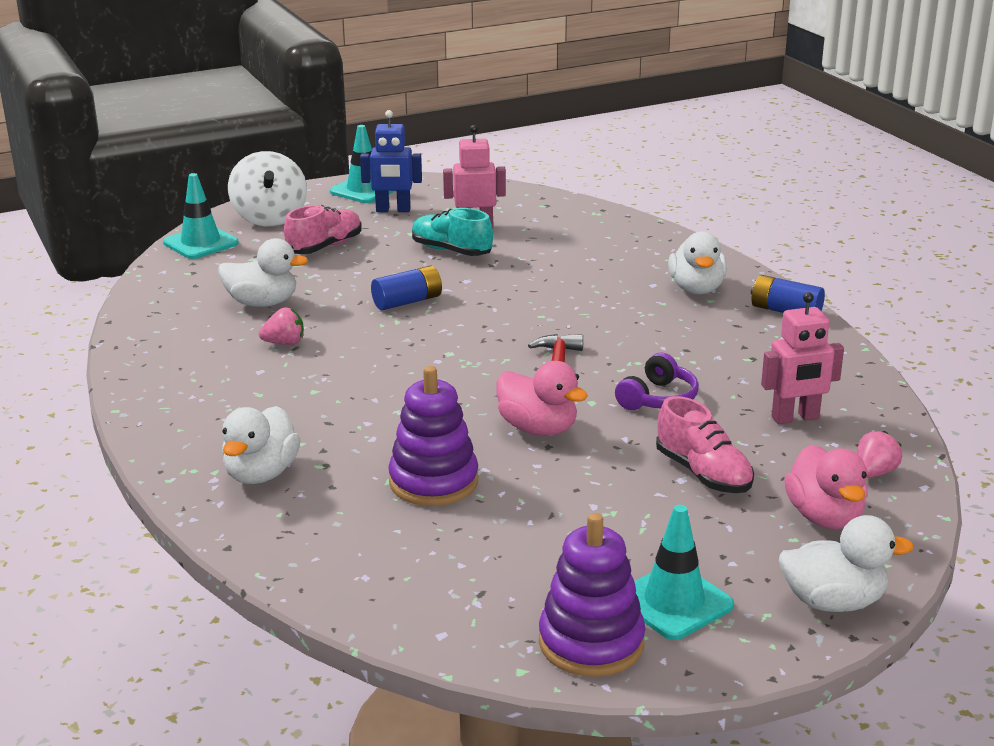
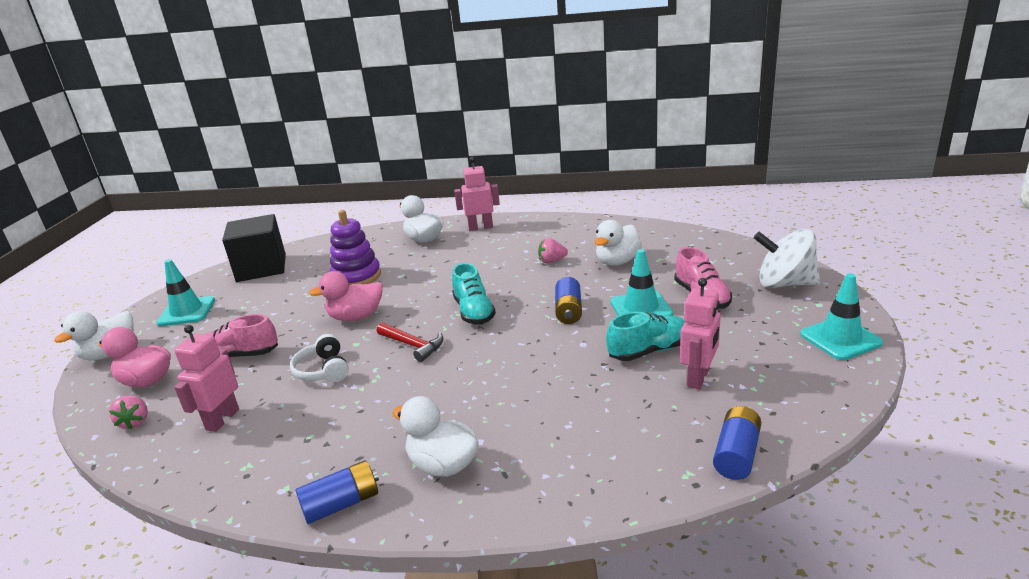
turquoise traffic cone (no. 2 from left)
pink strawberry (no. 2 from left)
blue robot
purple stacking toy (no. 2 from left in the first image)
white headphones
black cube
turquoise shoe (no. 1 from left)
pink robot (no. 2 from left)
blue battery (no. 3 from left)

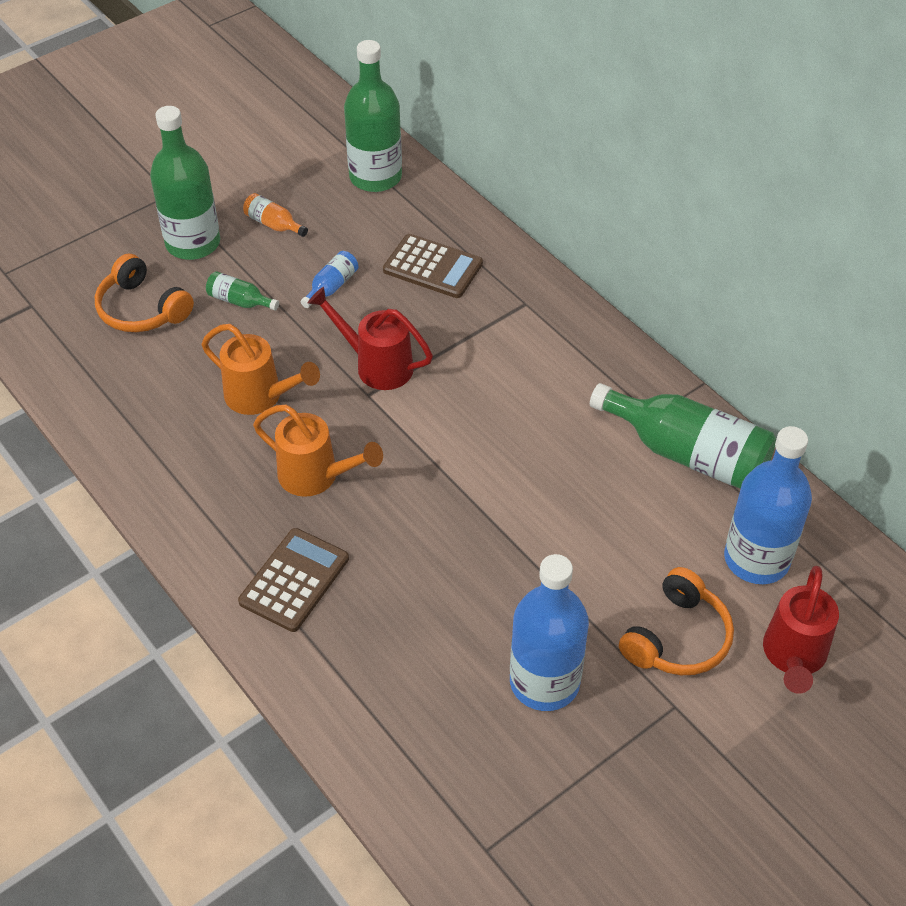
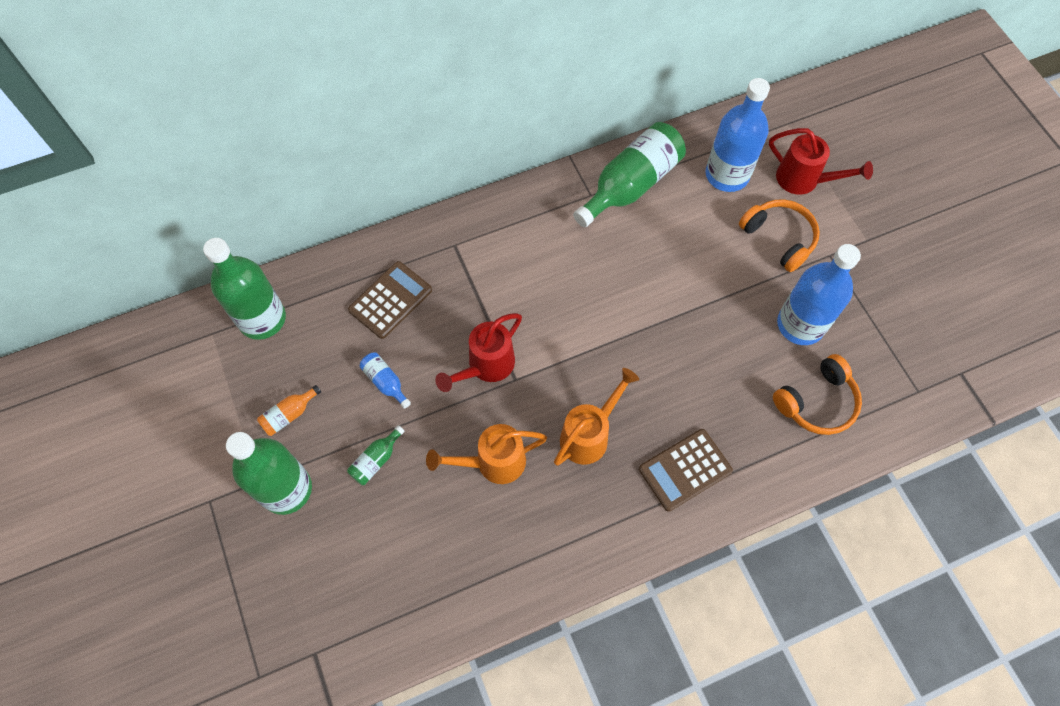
orange headphones (no. 2 from left)
orange watering can (no. 1 from left)
brown calculator (no. 2 from left)

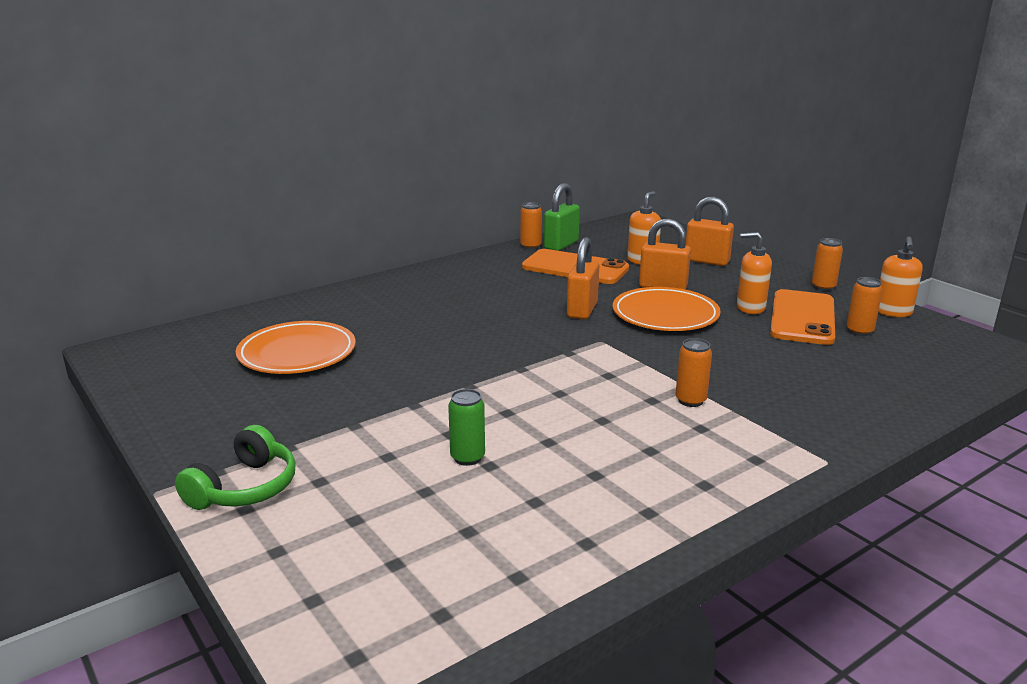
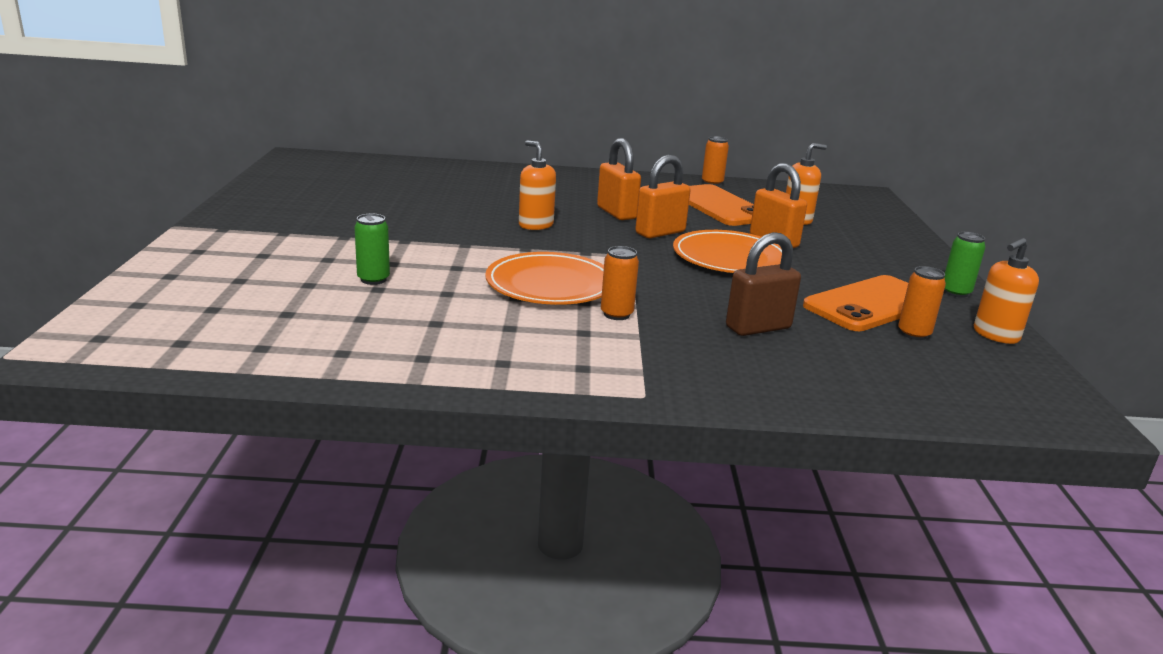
green headphones
orange plate (no. 1 from left)
green padlock
orange padlock (no. 1 from left)
orange soap dispenser (no. 1 from left)
green can (no. 2 from left)
brown padlock

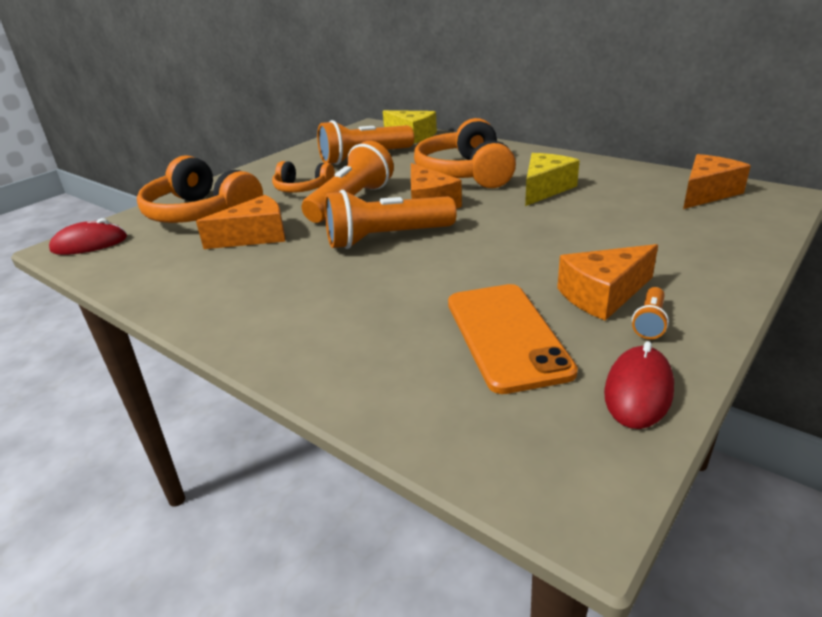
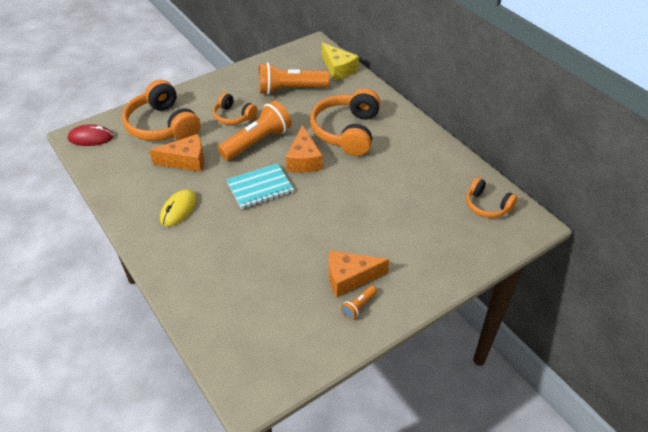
turquoise notebook
orange phone
yellow cheese (no. 2 from left in the first image)
red mouse (no. 2 from left in the first image)
orange headphones (no. 4 from left)
yellow mouse

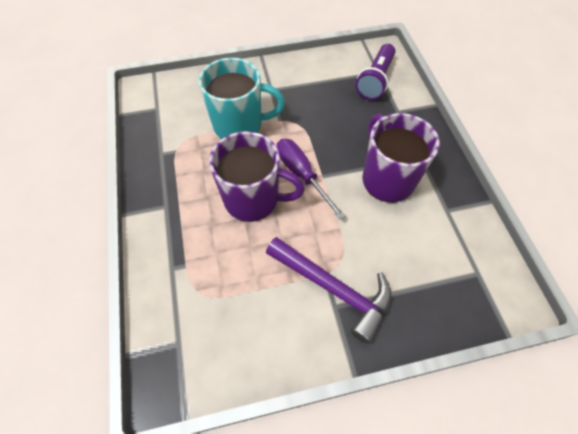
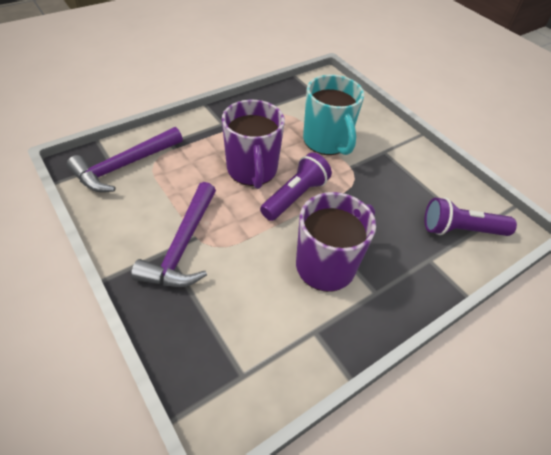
purple flashlight (no. 1 from left)
purple hammer (no. 1 from left)

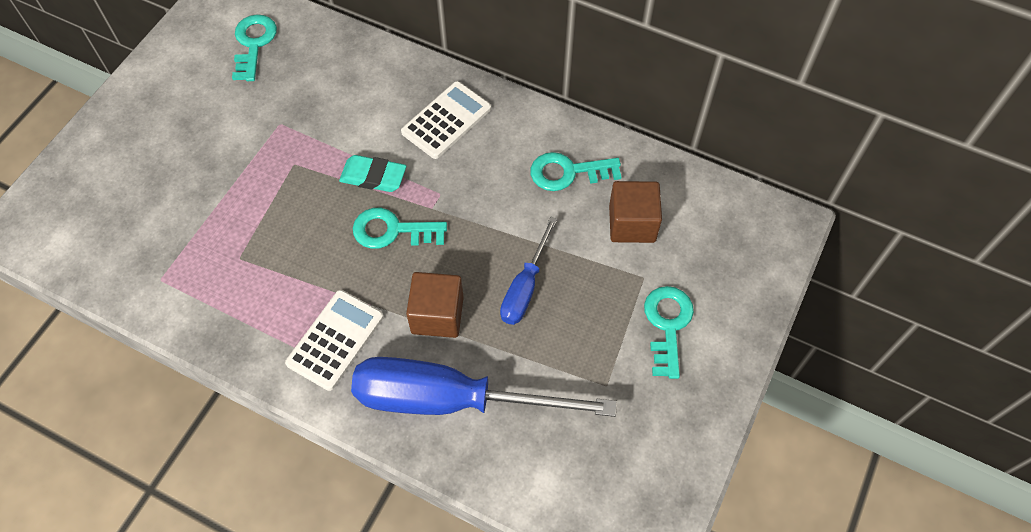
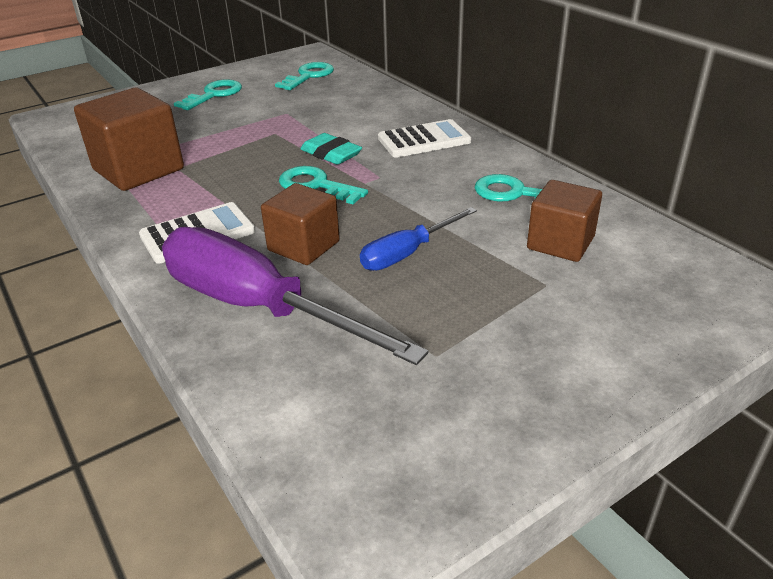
purple screwdriver
turquoise key (no. 1 from left)
brown cube (no. 1 from left)

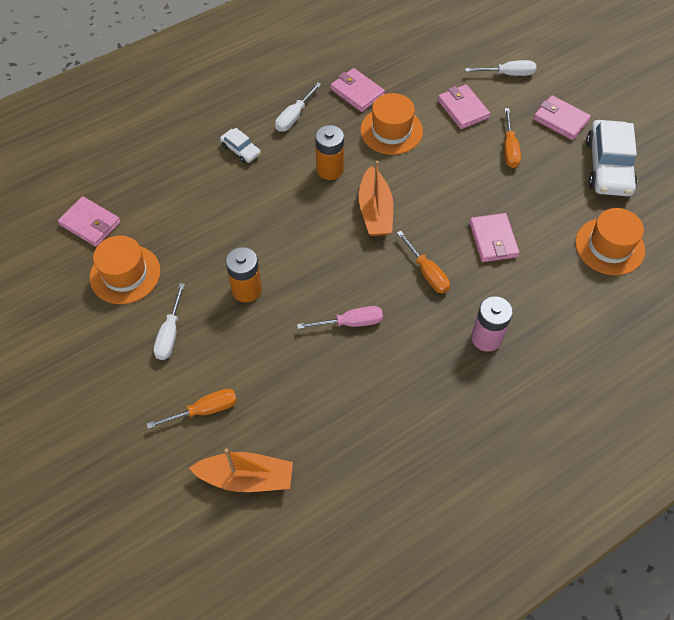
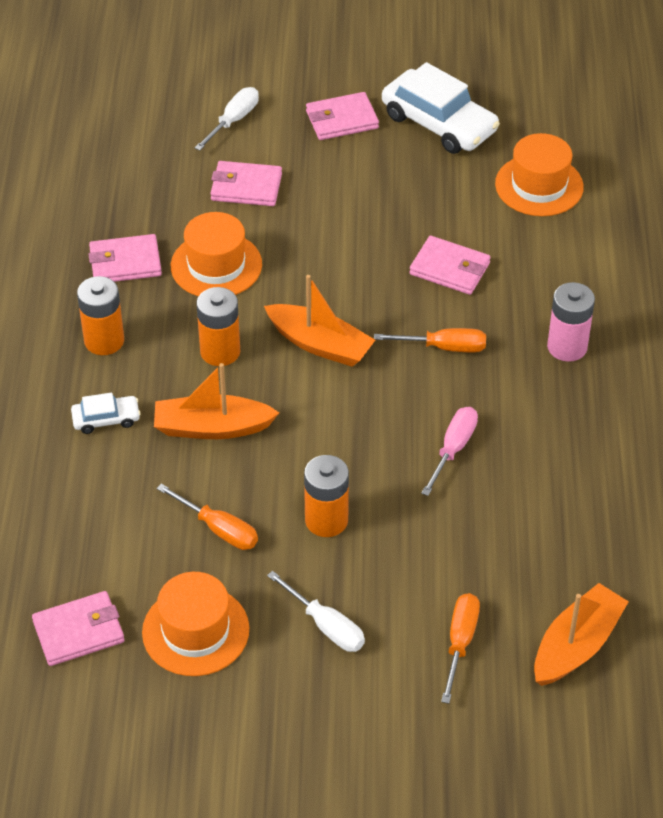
orange battery (no. 1 from left)
orange screwdriver (no. 1 from left)
orange boat (no. 1 from left)

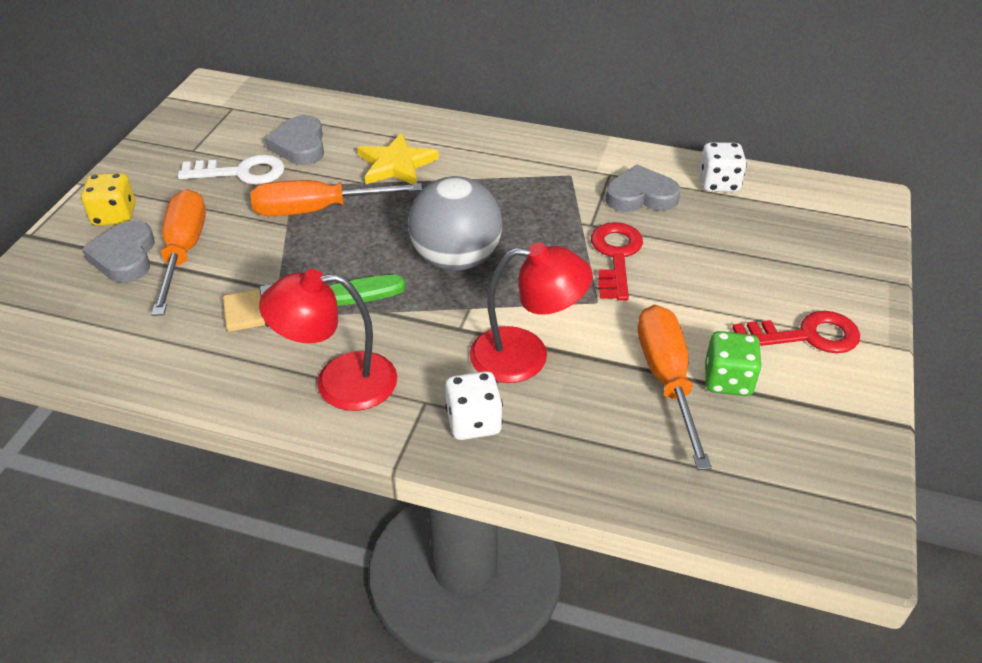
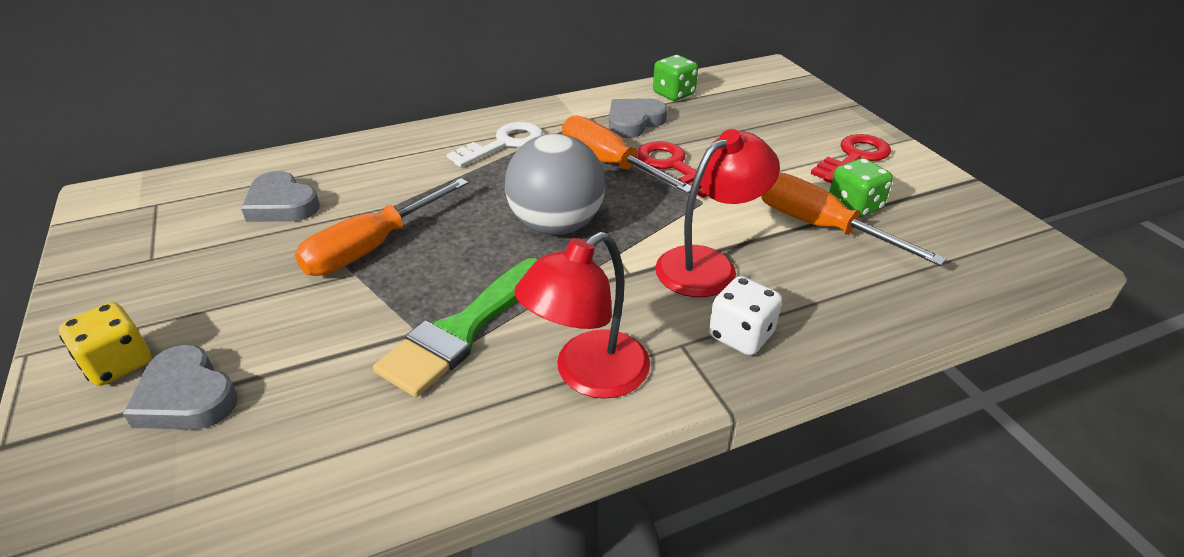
orange screwdriver (no. 2 from left)
white key
yellow star
green dice (no. 1 from left)

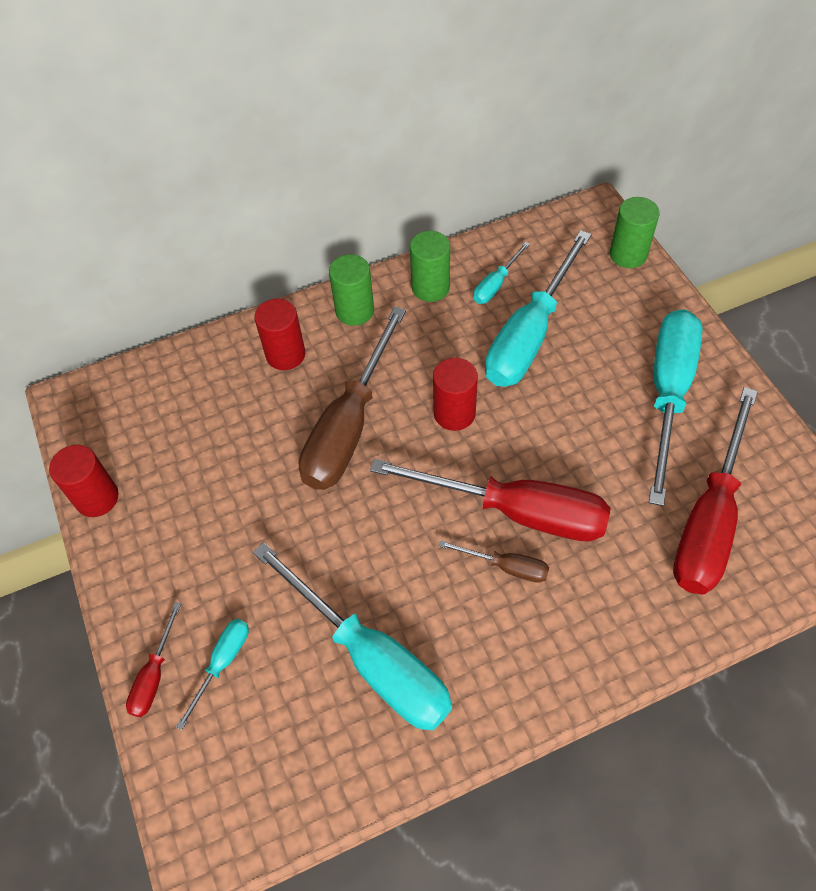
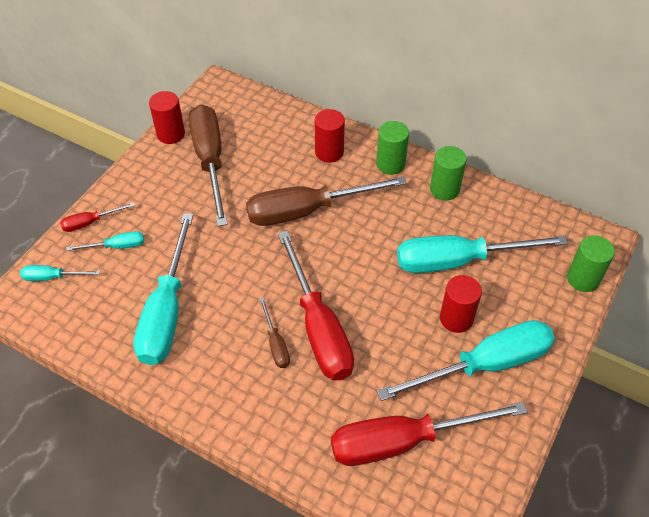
red cylinder (no. 3 from left)
turquoise screwdriver (no. 1 from left)
brown screwdriver (no. 1 from left)

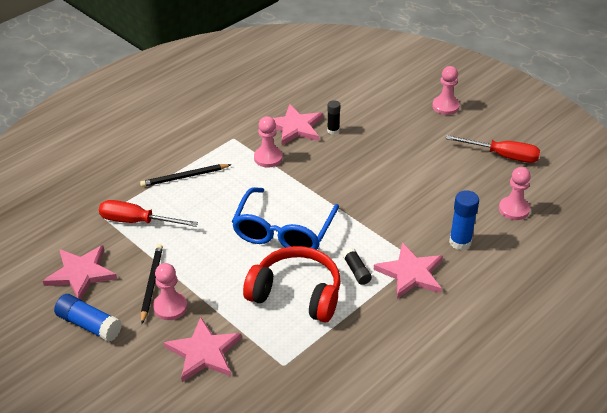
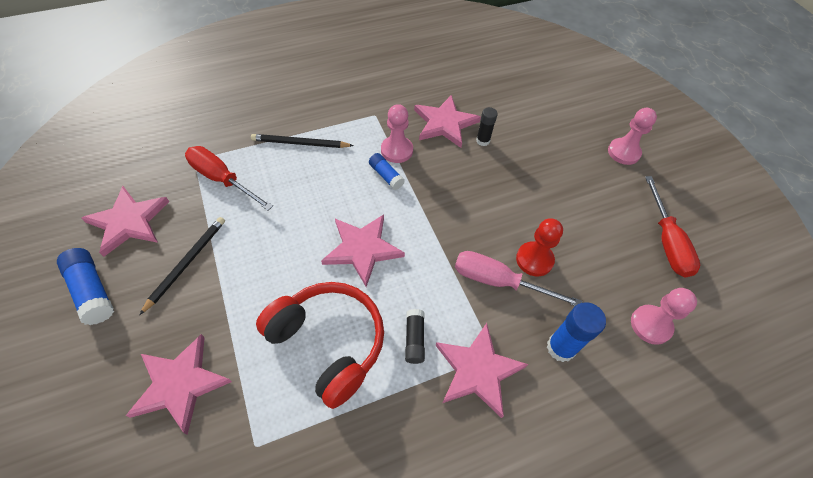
pink pawn (no. 1 from left in the first image)
pink star (no. 3 from left)
red screwdriver (no. 2 from left)
blue glue stick (no. 2 from left)
pink screwdriver
red pawn

